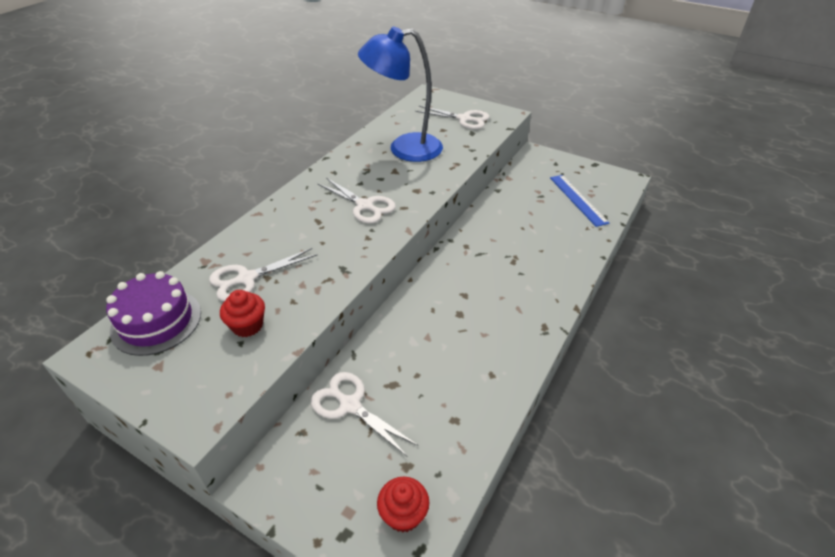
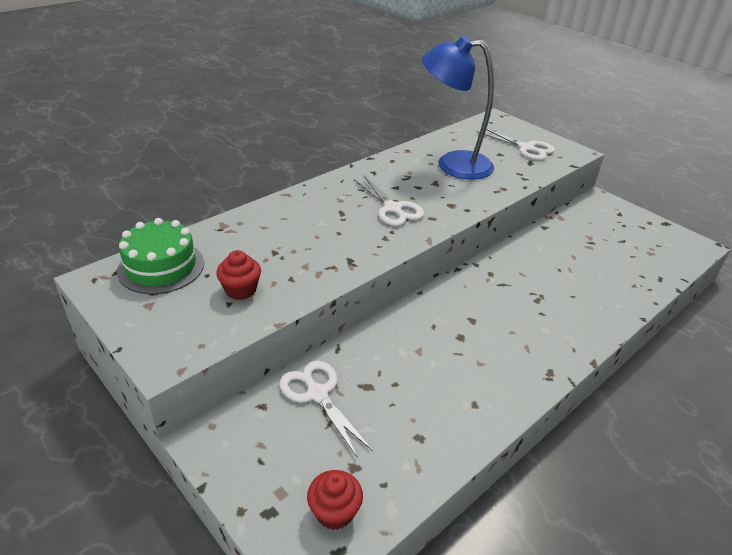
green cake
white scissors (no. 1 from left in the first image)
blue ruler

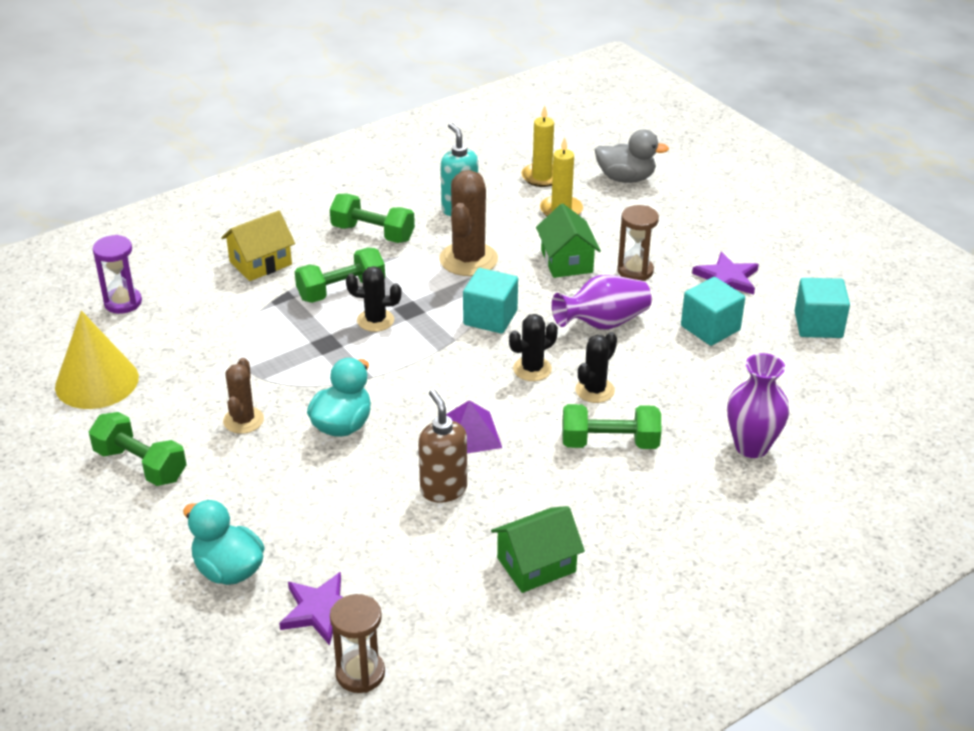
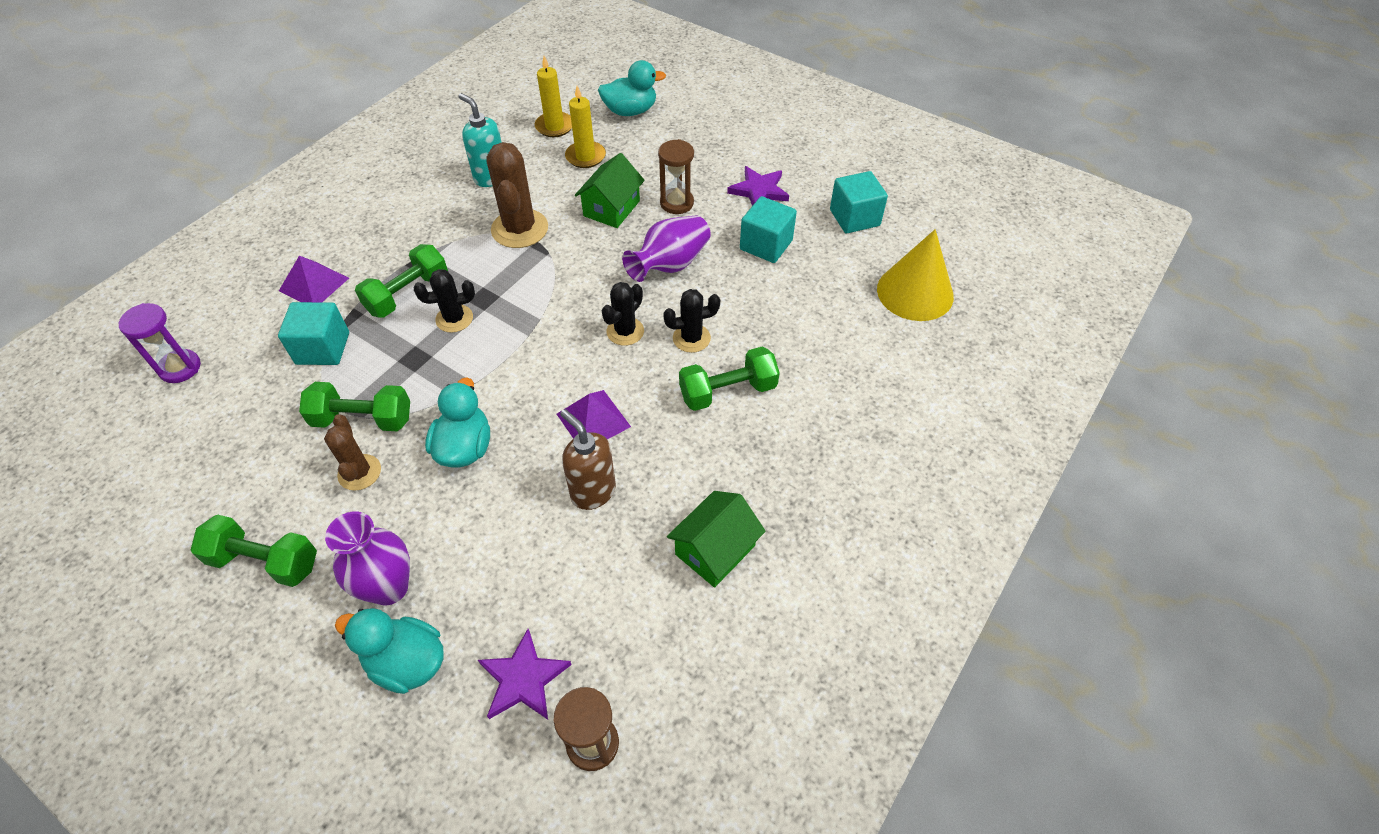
yellow cone
purple pyramid (no. 1 from left)
green dumbbell (no. 2 from left)
turquoise cube (no. 1 from left)
green house (no. 1 from left)
black cactus (no. 3 from left)
turquoise duck (no. 3 from left)
purple vase (no. 1 from left)

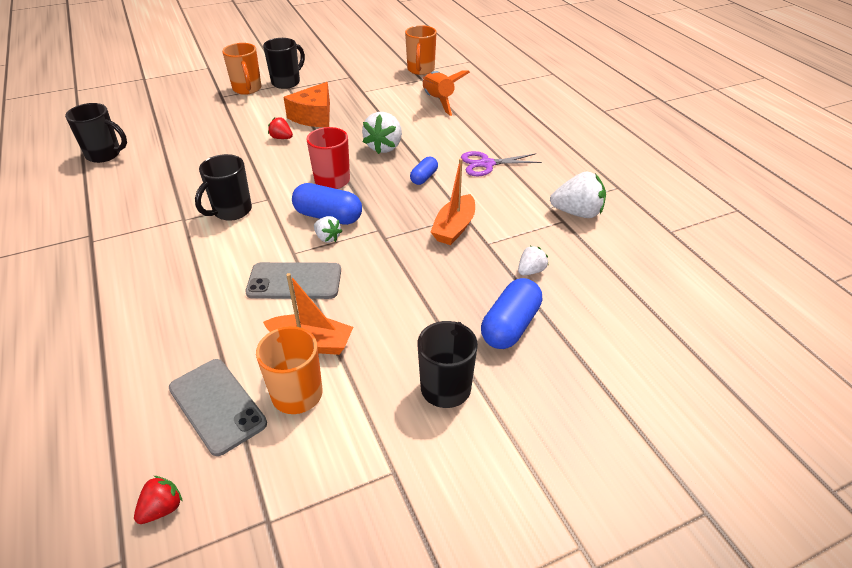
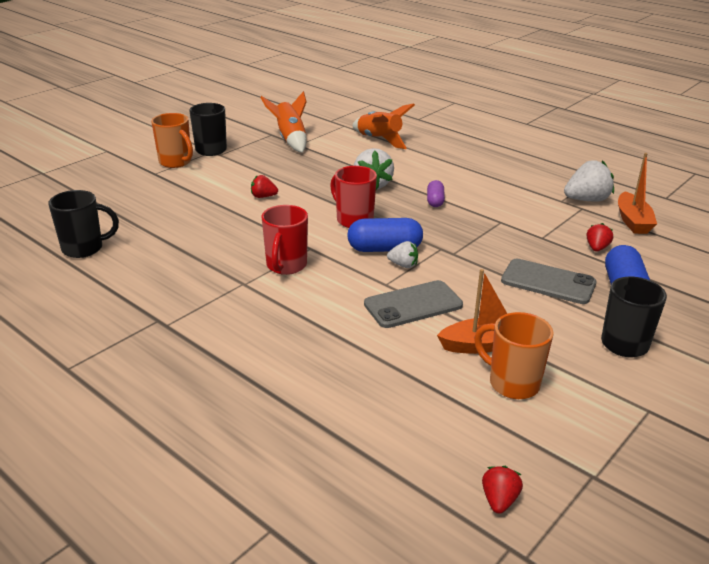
grey phone (no. 2 from left)
red mug (no. 1 from left)
orange cheese
orange mug (no. 3 from left in the first image)
purple capsule
orange boat (no. 2 from left)
purple scissors
red strawberry (no. 3 from left)
orange rocket (no. 1 from left)

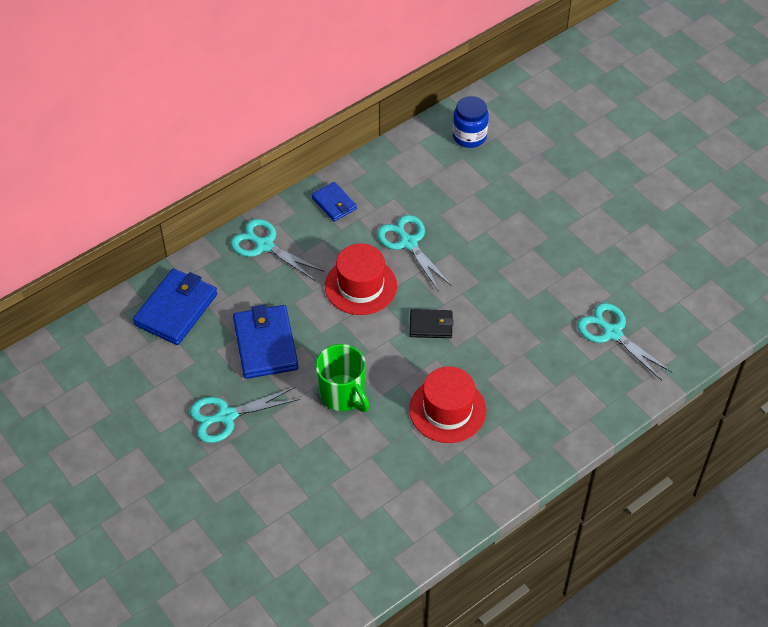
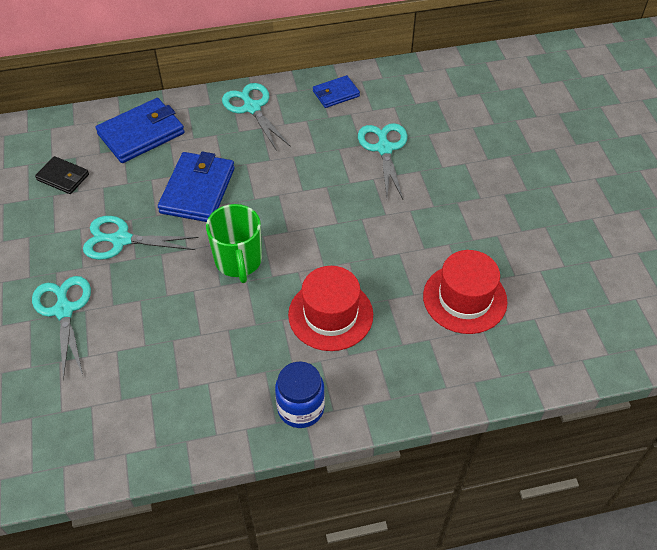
blue wallet (no. 3 from left)
red hat (no. 2 from left)
black wallet
blue jar
turquoise scissors (no. 1 from left)

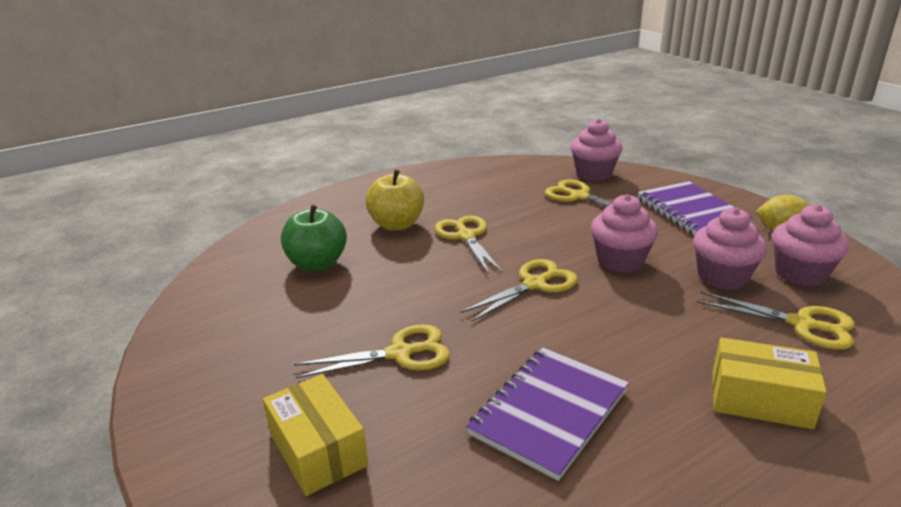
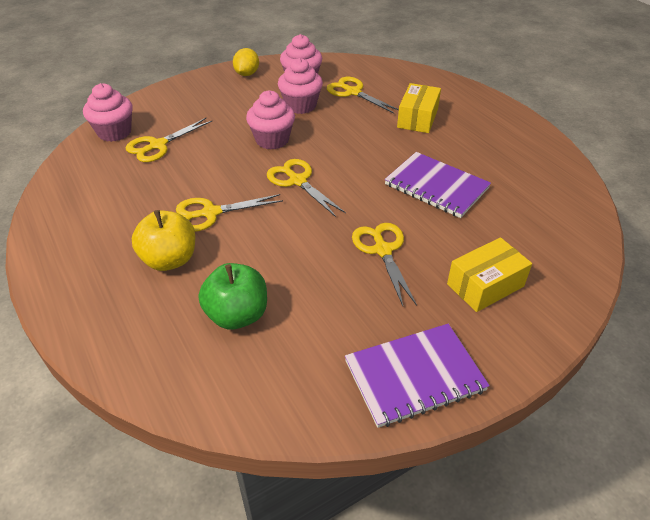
purple notebook (no. 1 from left)
yellow scissors (no. 4 from left)

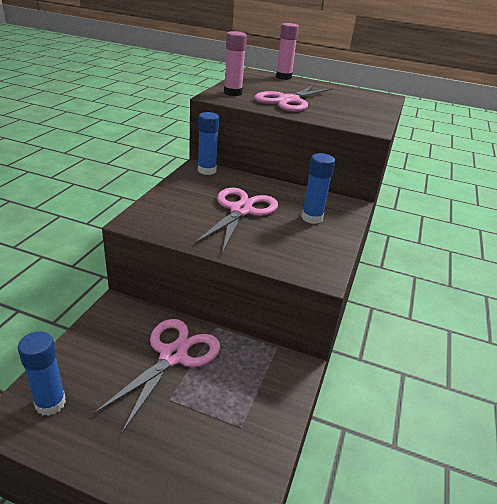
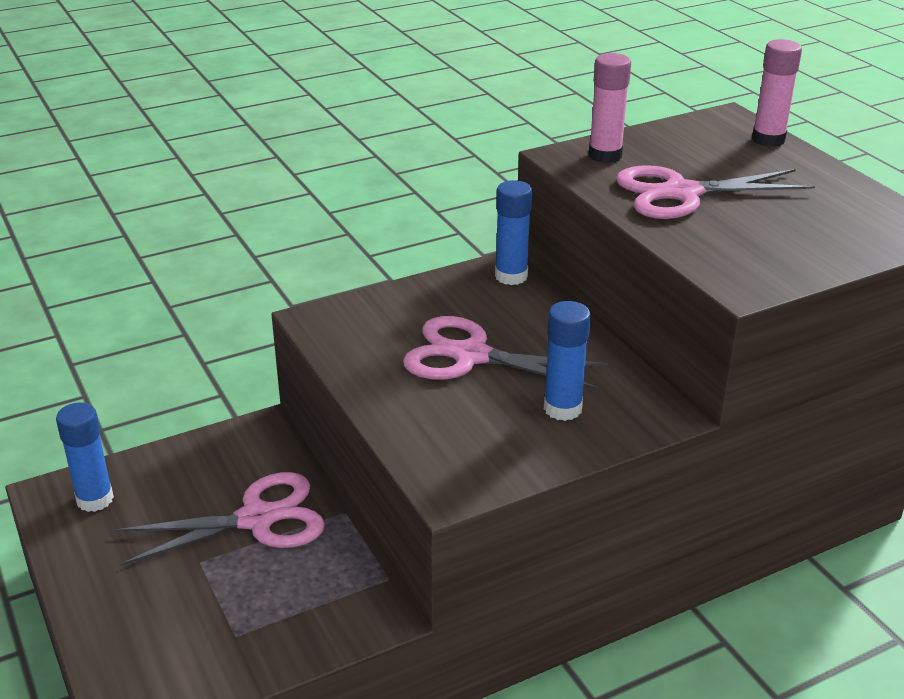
pink scissors (no. 2 from left)

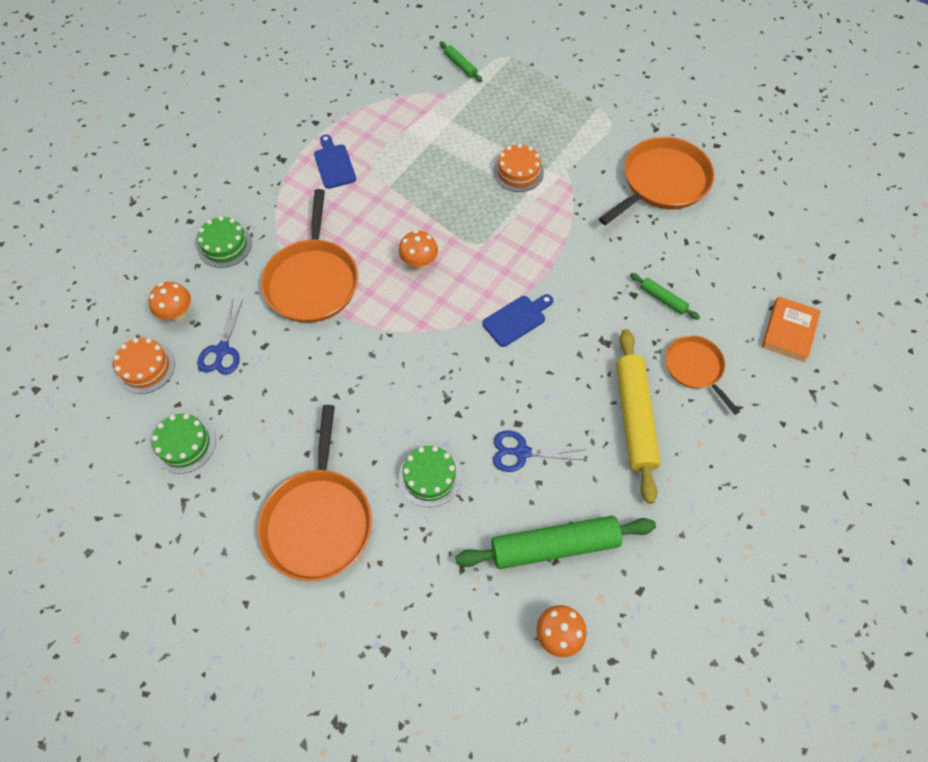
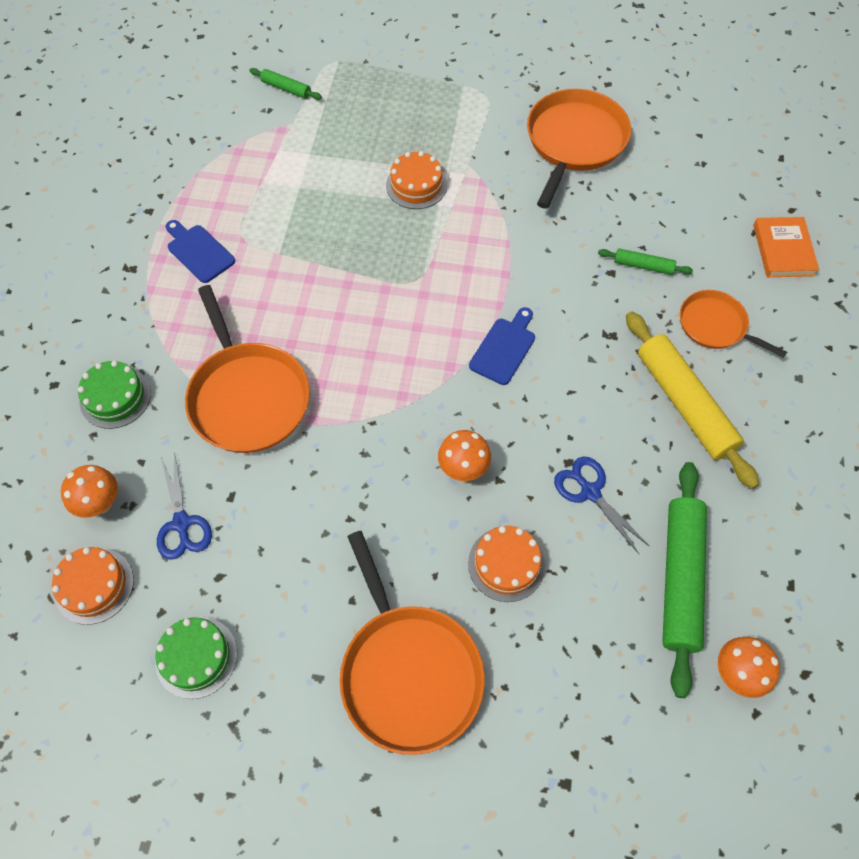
orange mushroom (no. 2 from left)
orange cake (no. 3 from left)
green rolling pin (no. 3 from left)
blue scissors (no. 2 from left)

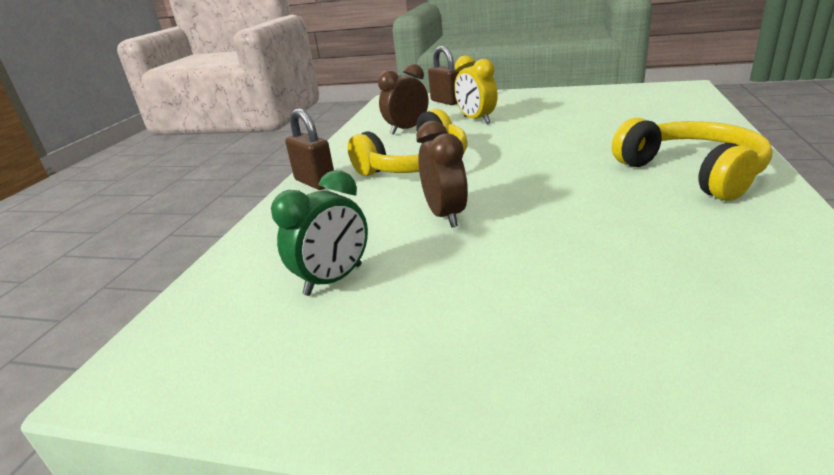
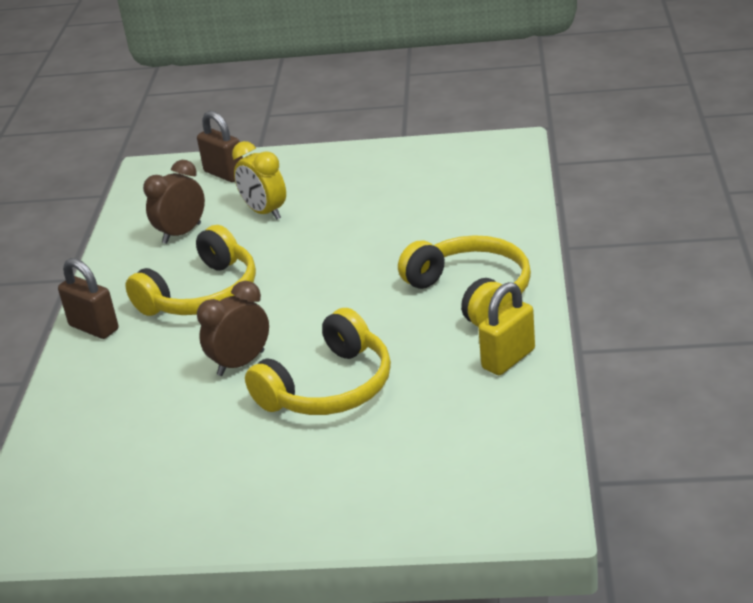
green clock
brown clock (no. 2 from left)
yellow headphones (no. 2 from left)
yellow padlock

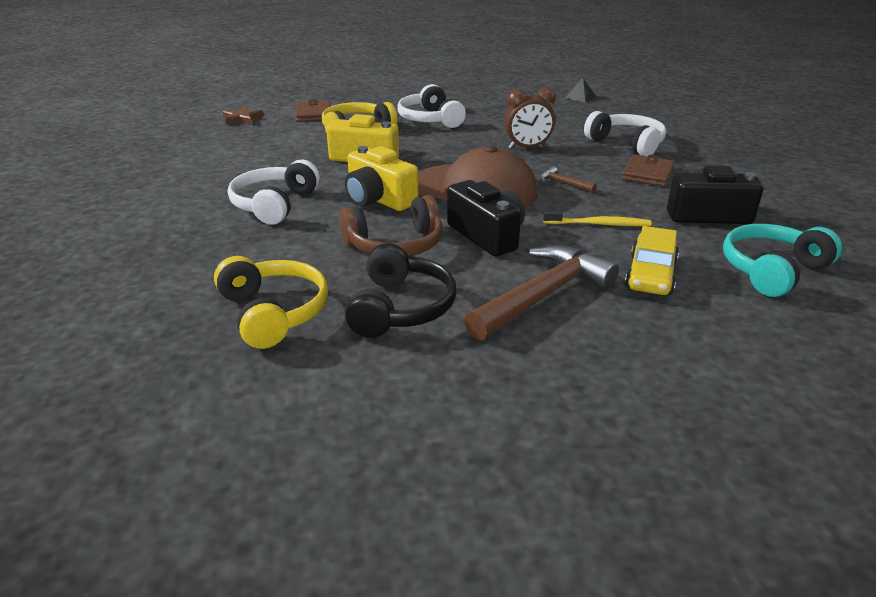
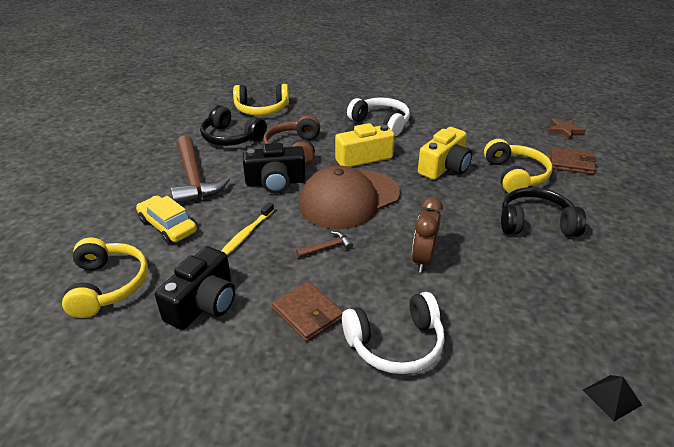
black headphones (no. 2 from left)
yellow headphones (no. 1 from left)

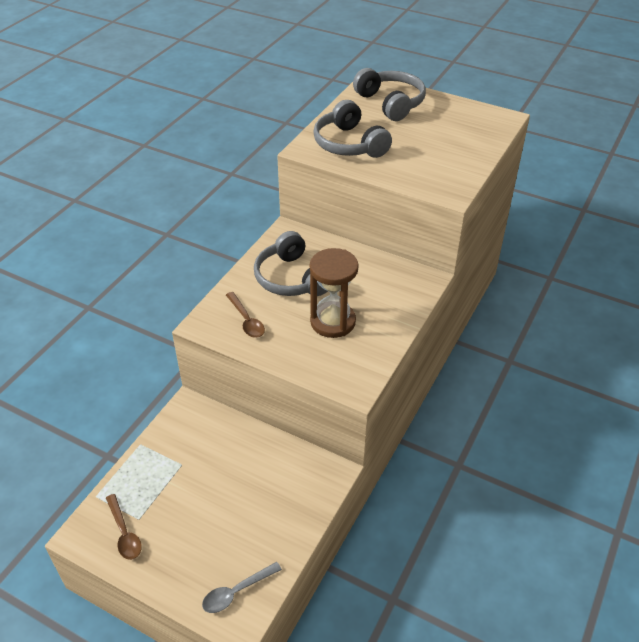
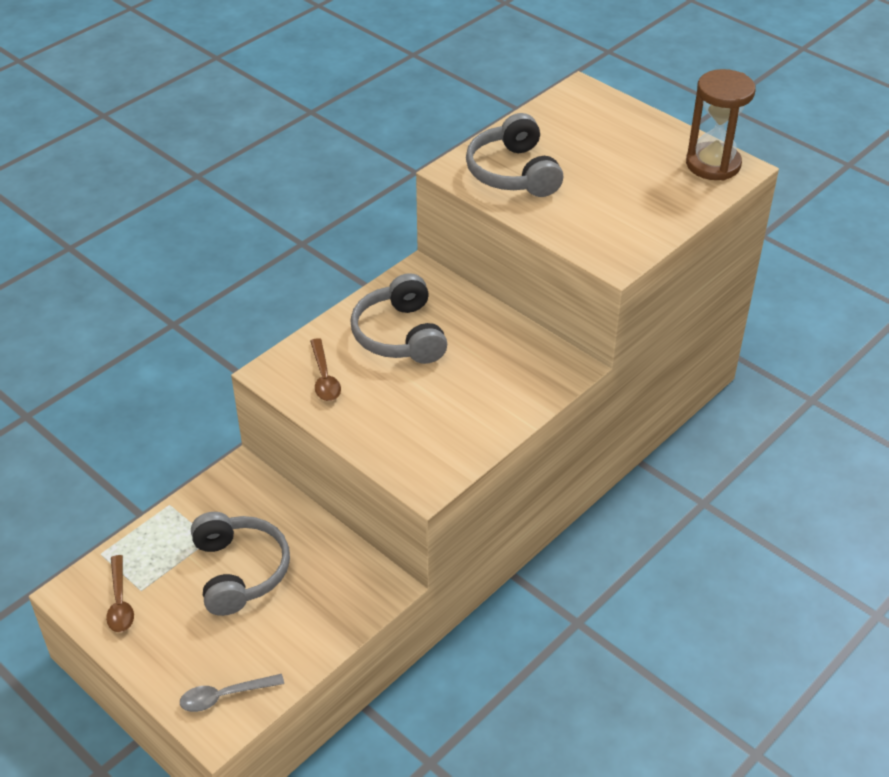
brown hourglass
grey headphones (no. 1 from left)

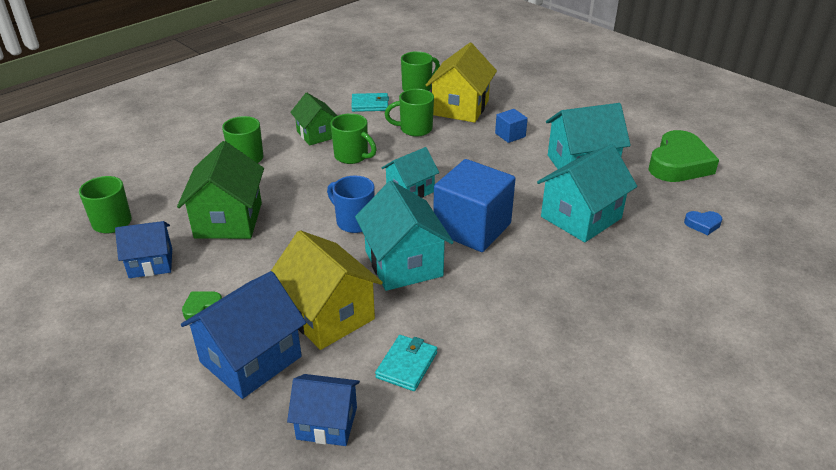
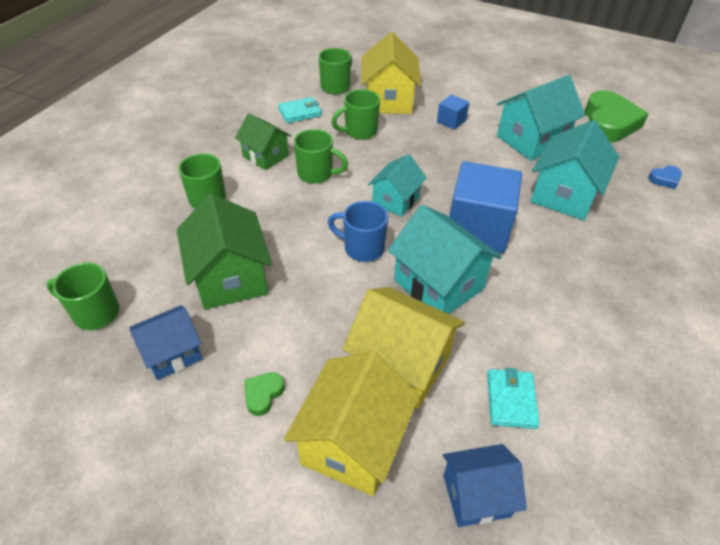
yellow house (no. 1 from left)

